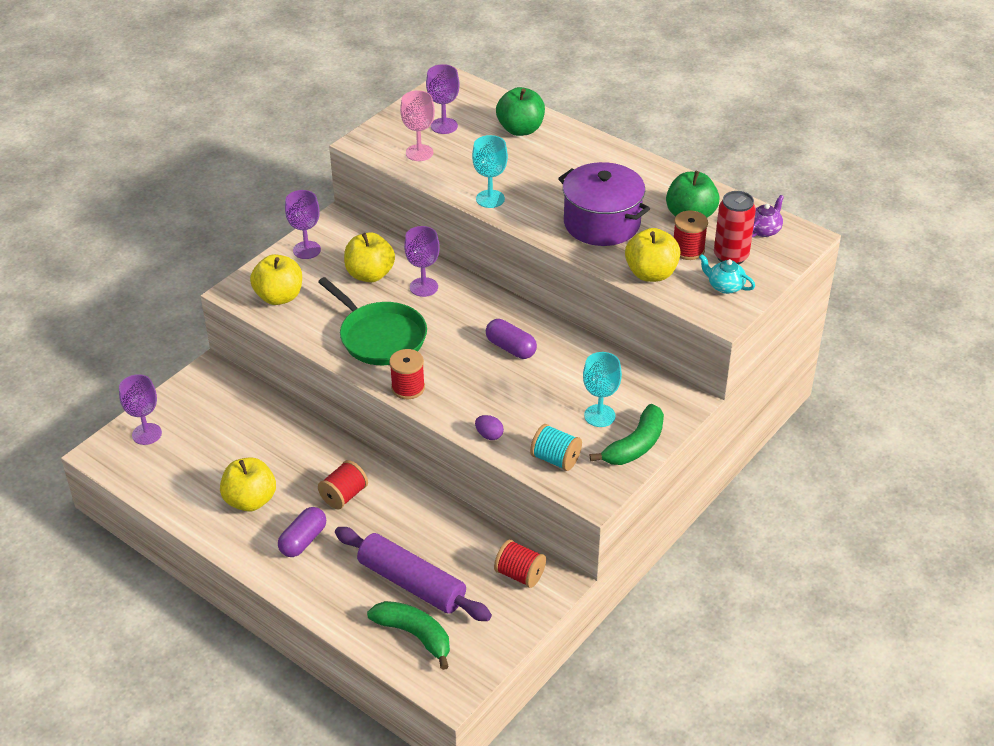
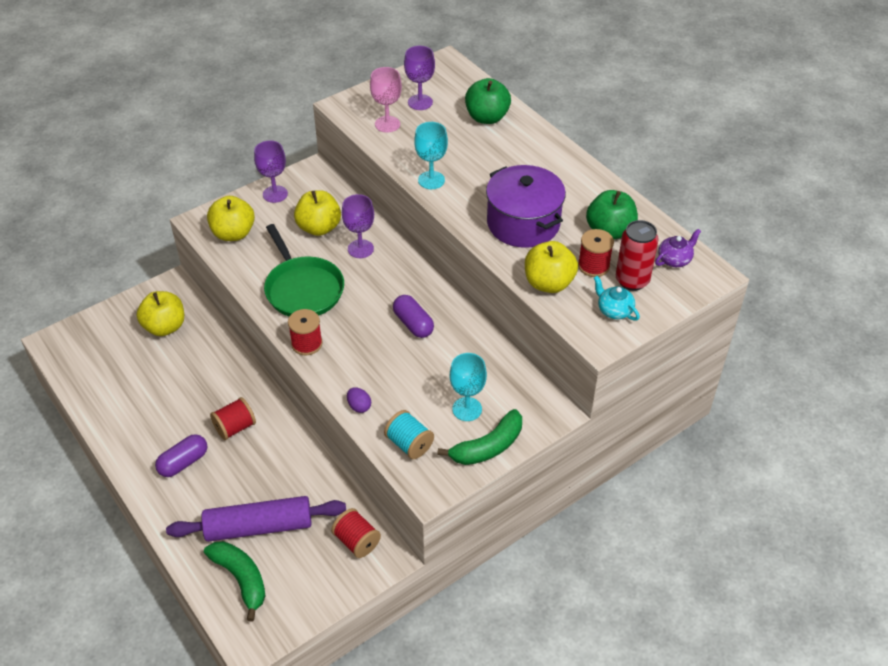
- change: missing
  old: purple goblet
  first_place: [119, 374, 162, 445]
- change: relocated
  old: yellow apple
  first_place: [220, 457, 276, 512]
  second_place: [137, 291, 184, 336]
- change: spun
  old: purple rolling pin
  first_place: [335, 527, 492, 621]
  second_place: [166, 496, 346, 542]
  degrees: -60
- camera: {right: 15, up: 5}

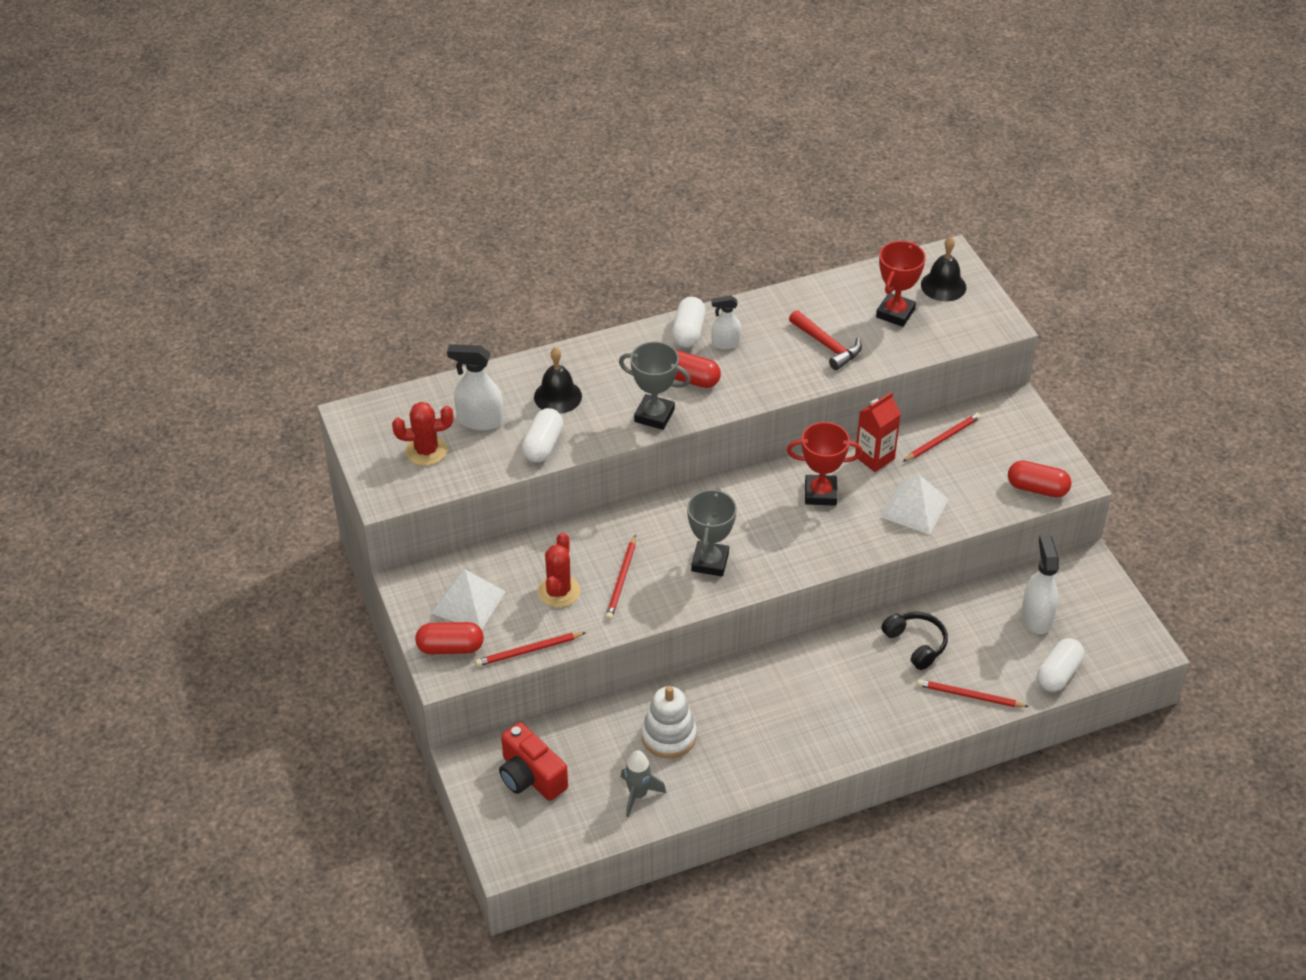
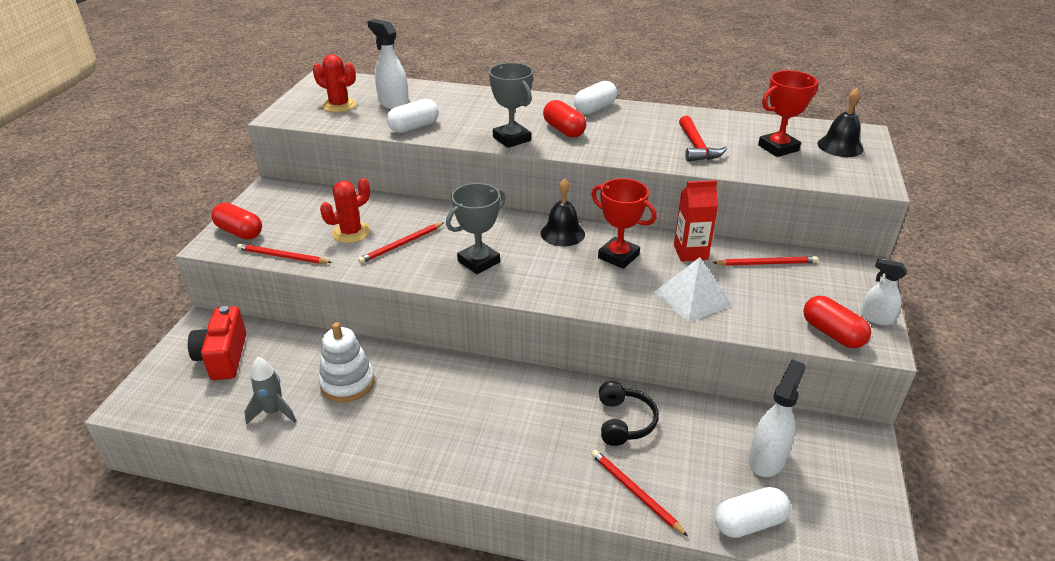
- change: missing
  old: white pyramid
  first_place: [431, 569, 506, 630]
- change: relocated
  old: black bell
  first_place: [534, 347, 582, 414]
  second_place: [541, 179, 585, 246]
- change: relocated
  old: white spray bottle
  first_place: [711, 296, 742, 350]
  second_place: [861, 259, 907, 325]
- camera: {right: 35, up: -10}

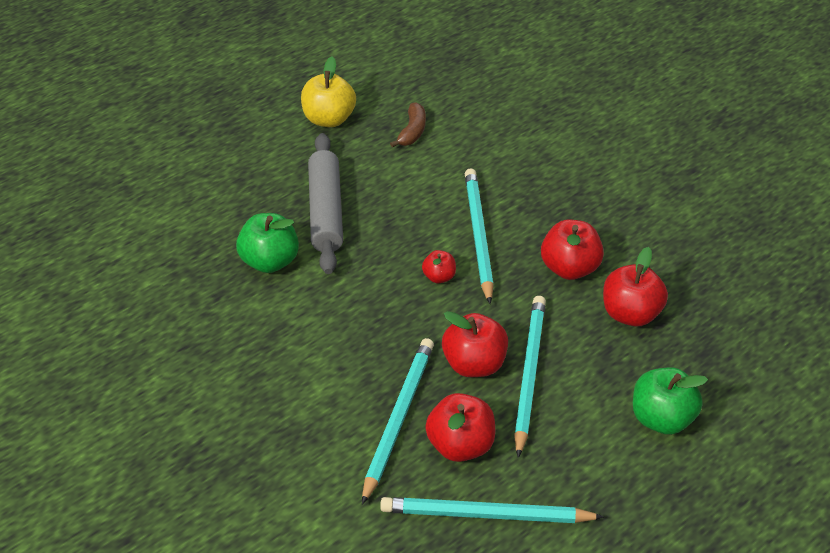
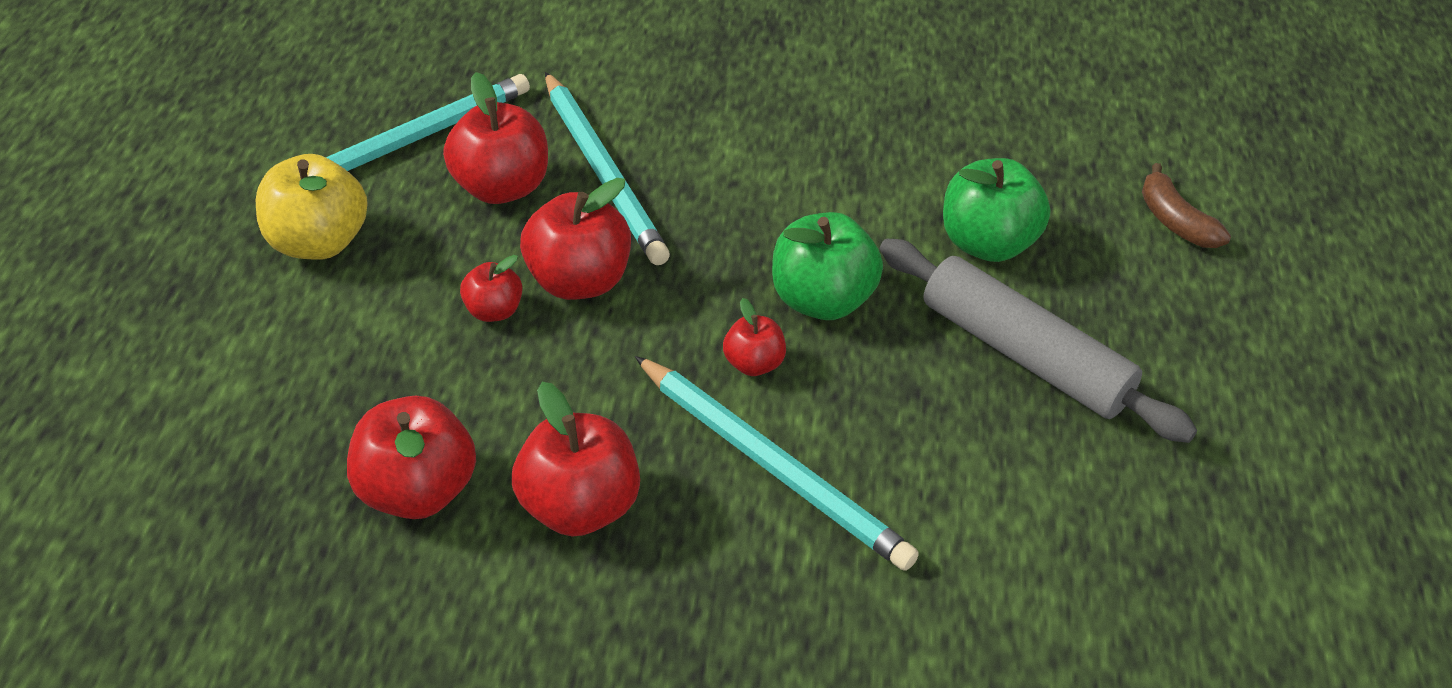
- change: relocated
  old: yellow apple
  first_place: [301, 56, 356, 127]
  second_place: [256, 154, 368, 260]
- change: relocated
  old: brown banana
  first_place: [390, 102, 426, 148]
  second_place: [1142, 163, 1231, 248]
- change: relocated
  old: green apple
  first_place: [633, 367, 708, 435]
  second_place: [772, 212, 883, 320]
- change: exchanged
  old: turquoise pencil
  new: red apple
  first_place: [514, 296, 546, 458]
  second_place: [460, 255, 523, 322]
- camera: {right: 135, up: 0}

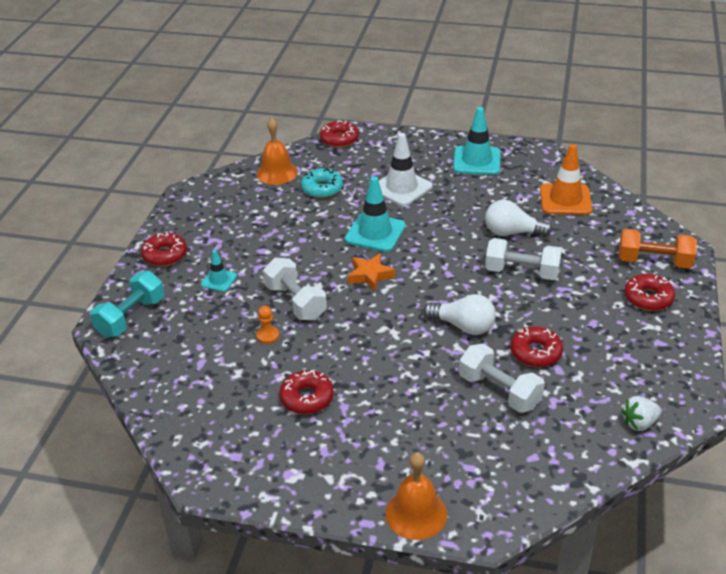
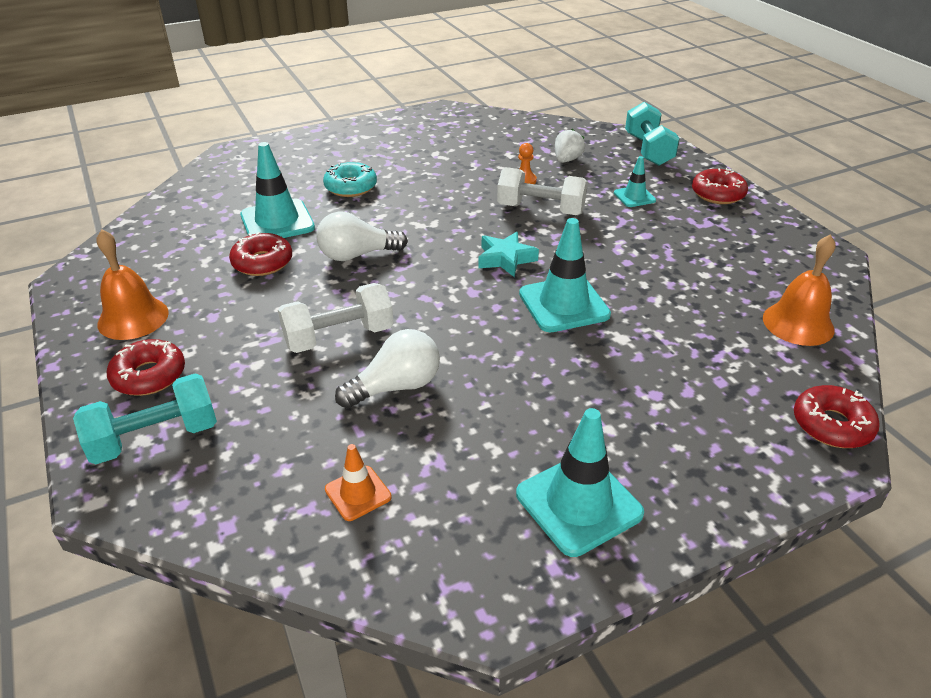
- change: missing
  old: red donut
  first_place: [279, 370, 334, 414]
- change: missing
  old: white traffic cone
  first_place: [379, 133, 433, 206]
- change: relocated
  old: turquoise donut
  first_place: [301, 168, 343, 198]
  second_place: [323, 162, 377, 197]
- change: relocated
  old: orange bell
  first_place: [385, 453, 447, 540]
  second_place: [96, 229, 169, 340]
- change: relocated
  old: white strawberry
  first_place: [621, 396, 662, 431]
  second_place: [555, 129, 585, 163]
- change: exchanged
  old: white dumbbell
  new: turquoise traffic cone
  first_place: [459, 344, 545, 413]
  second_place: [240, 142, 315, 238]
- change: colour
  old: orange star
  new: turquoise star
  first_place: [348, 254, 395, 292]
  second_place: [478, 232, 539, 277]
- change: colour
  old: orange dumbbell
  new: turquoise dumbbell
  first_place: [618, 228, 697, 268]
  second_place: [73, 373, 217, 464]
- change: size
  old: orange traffic cone
  first_place: [540, 144, 593, 215]
  second_place: [325, 444, 392, 521]
  factor: 0.54
- camera: {right: 140, up: 0}

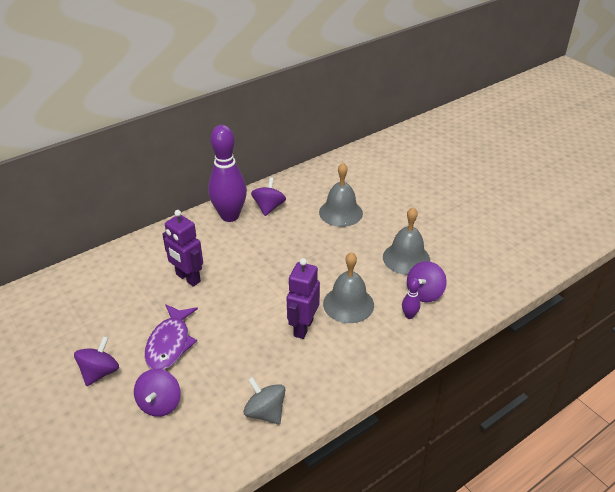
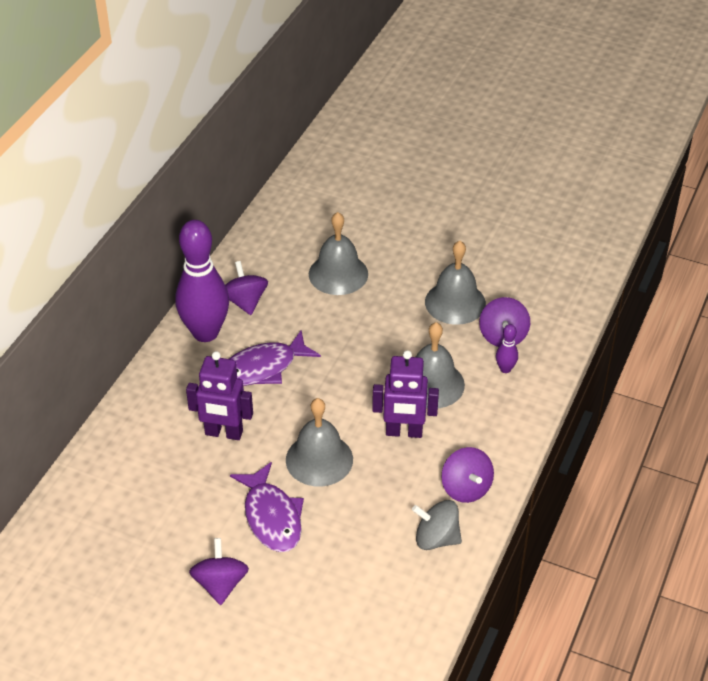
- change: appeared
  new: purple fish
  second_place: [229, 331, 321, 386]
- change: appeared
  new: grey bell
  second_place: [286, 398, 353, 487]
- change: relocated
  old: purple spinning top
  first_place: [134, 369, 181, 417]
  second_place: [441, 447, 494, 503]
- change: spun
  old: purple robot
  first_place: [287, 258, 320, 339]
  second_place: [372, 350, 439, 438]
  degrees: -75
- camera: {right: -30, up: 5}

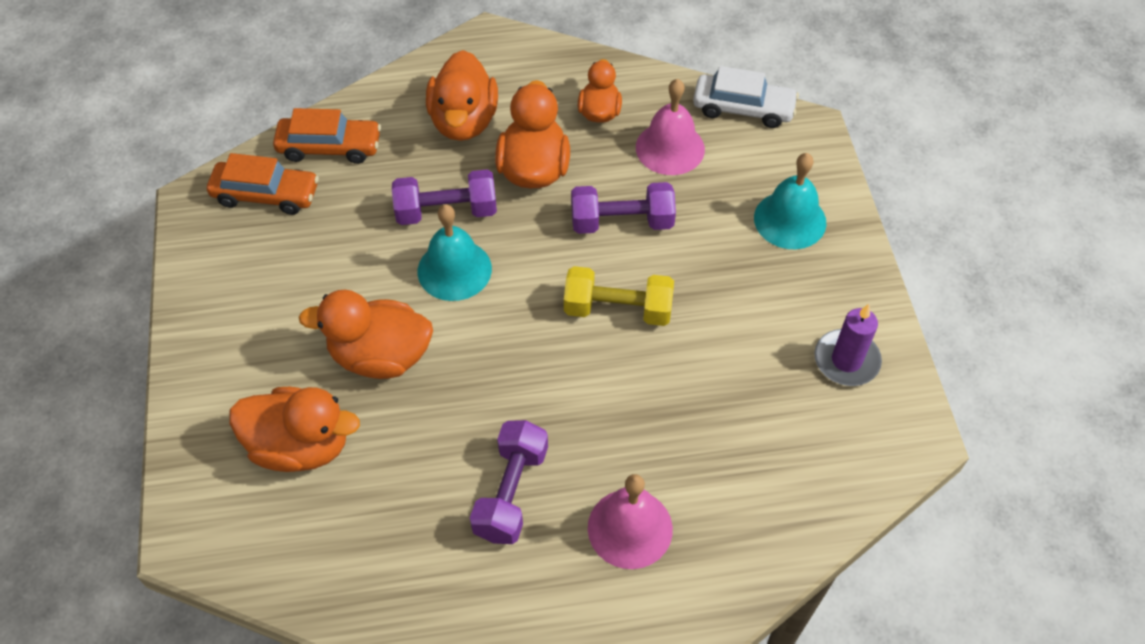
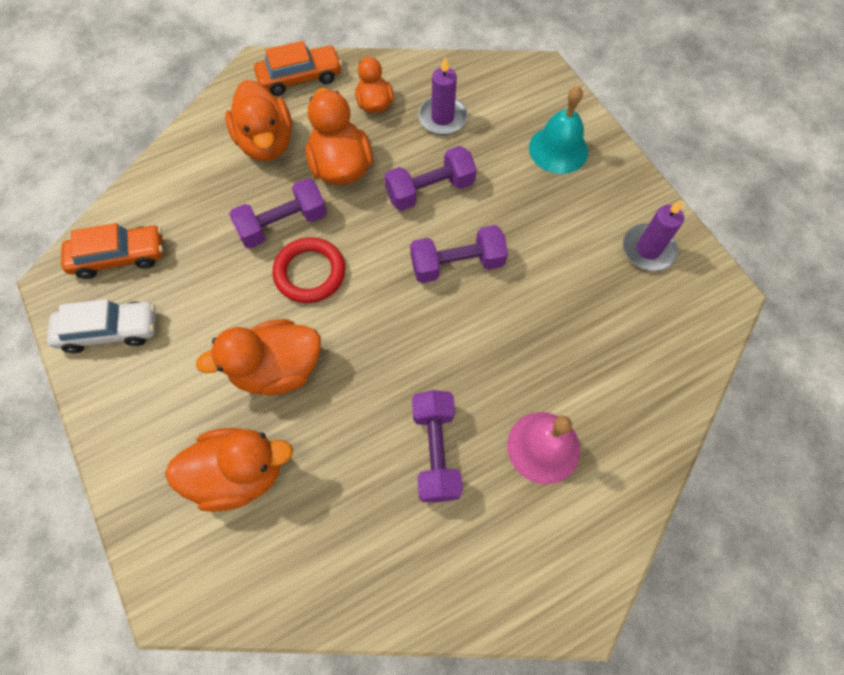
- change: relocated
  old: orange car
  first_place: [273, 108, 381, 164]
  second_place: [254, 41, 342, 96]
- change: relocated
  old: white car
  first_place: [693, 66, 799, 128]
  second_place: [47, 299, 156, 353]
- change: exchanged
  old: turquoise bell
  new: red ring
  first_place: [418, 204, 492, 301]
  second_place: [272, 237, 345, 303]
- change: exchanged
  old: pink bell
  new: purple candle
  first_place: [636, 79, 705, 175]
  second_place: [418, 56, 468, 135]
- change: colour
  old: yellow dumbbell
  new: purple dumbbell
  first_place: [564, 266, 674, 326]
  second_place: [410, 225, 508, 283]
- camera: {right: -20, up: 10}

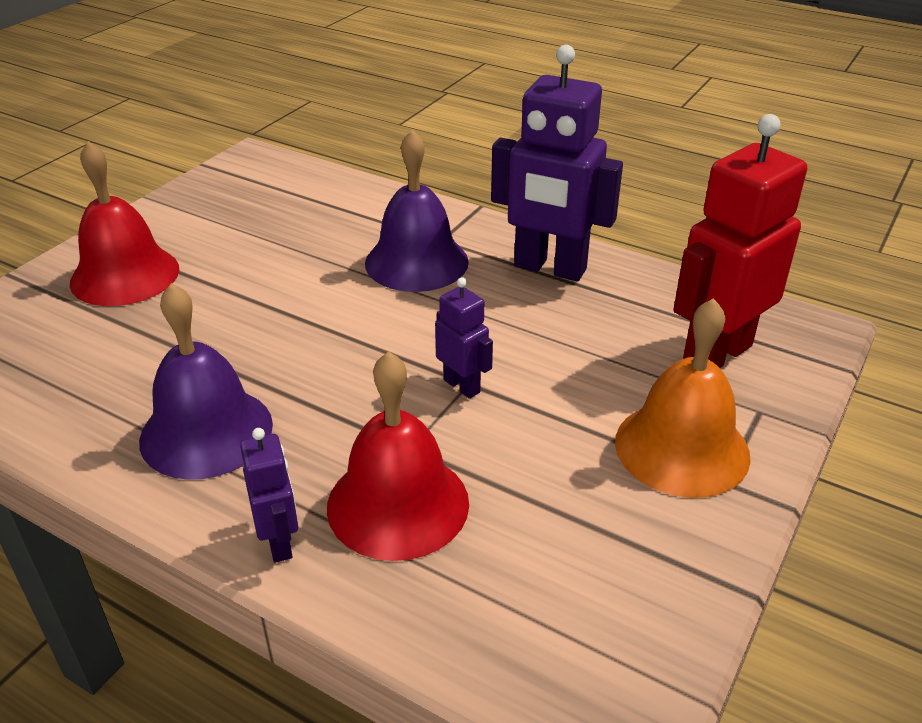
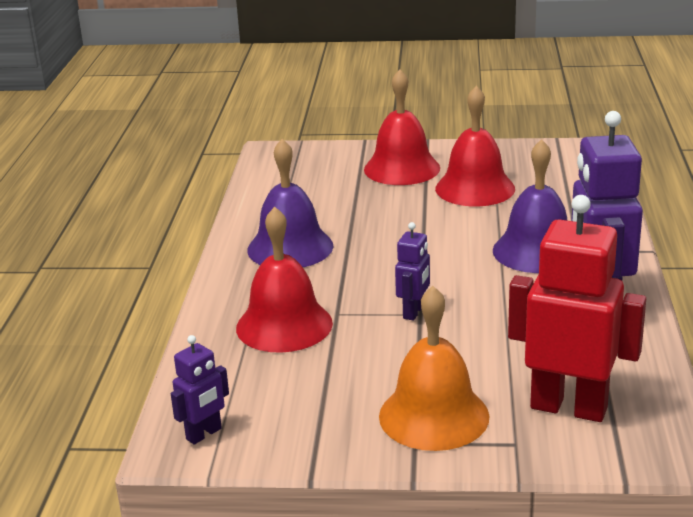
- change: appeared
  new: red bell
  second_place: [435, 86, 515, 206]
- change: relocated
  old: purple robot
  first_place: [240, 428, 298, 563]
  second_place: [171, 335, 229, 445]
- camera: {right: 65, up: -10}

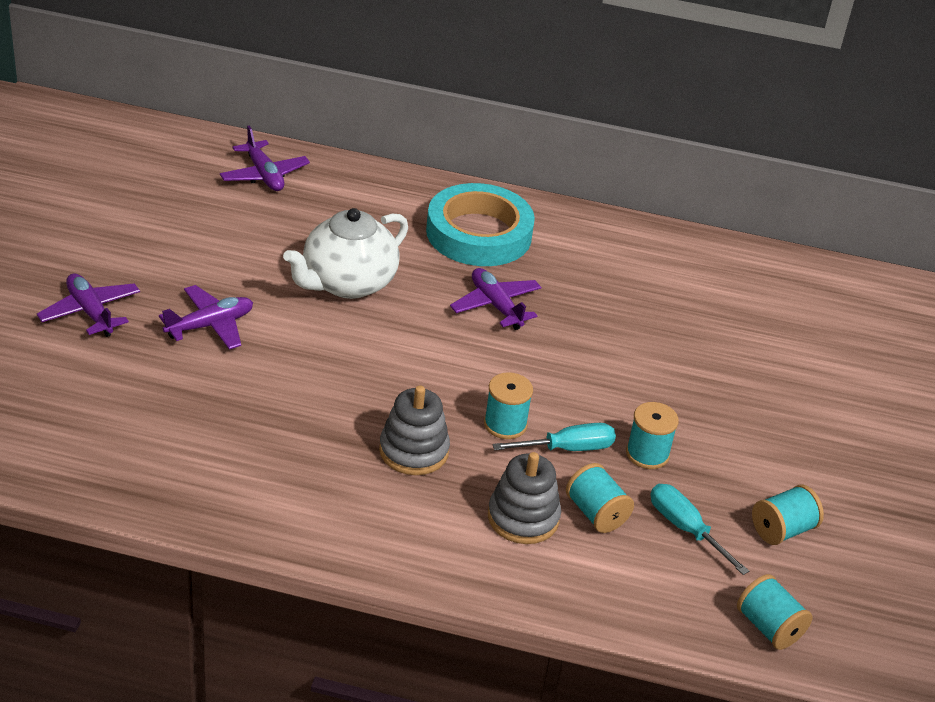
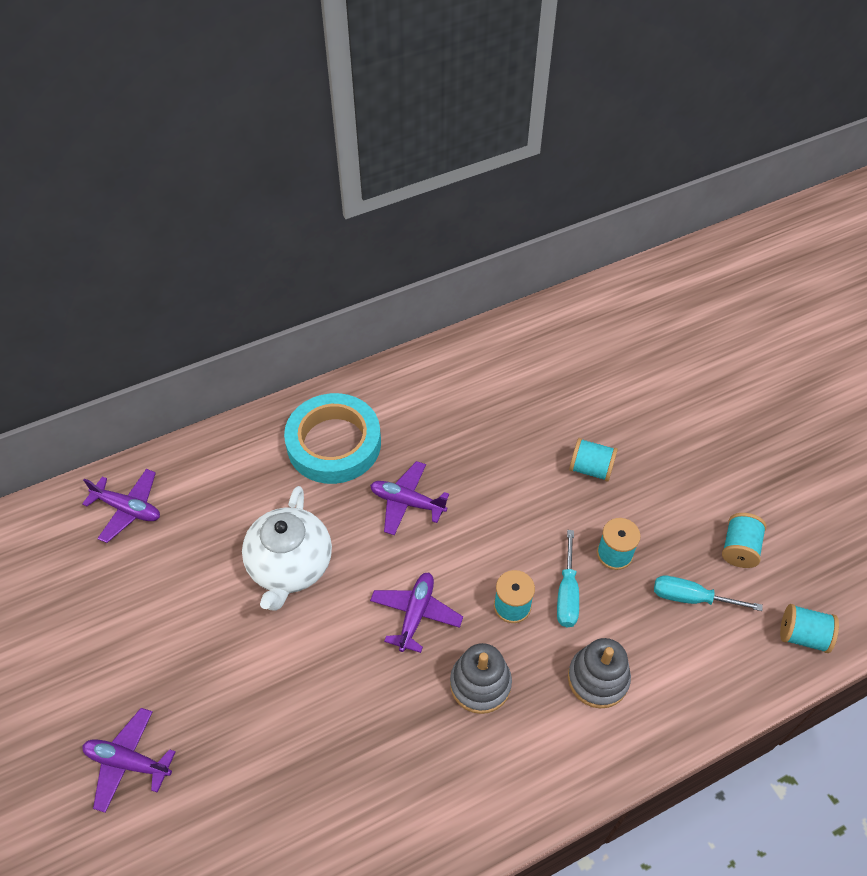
- change: relocated
  old: purple plane
  first_place: [159, 285, 253, 350]
  second_place: [370, 573, 463, 653]
- change: relocated
  old: turquoise spool
  first_place: [566, 463, 634, 533]
  second_place: [569, 438, 618, 482]
- change: spun
  old: turquoise screwdriver
  first_place: [492, 423, 616, 451]
  second_place: [557, 530, 579, 627]
  degrees: 150
- camera: {right: -35, up: 15}

